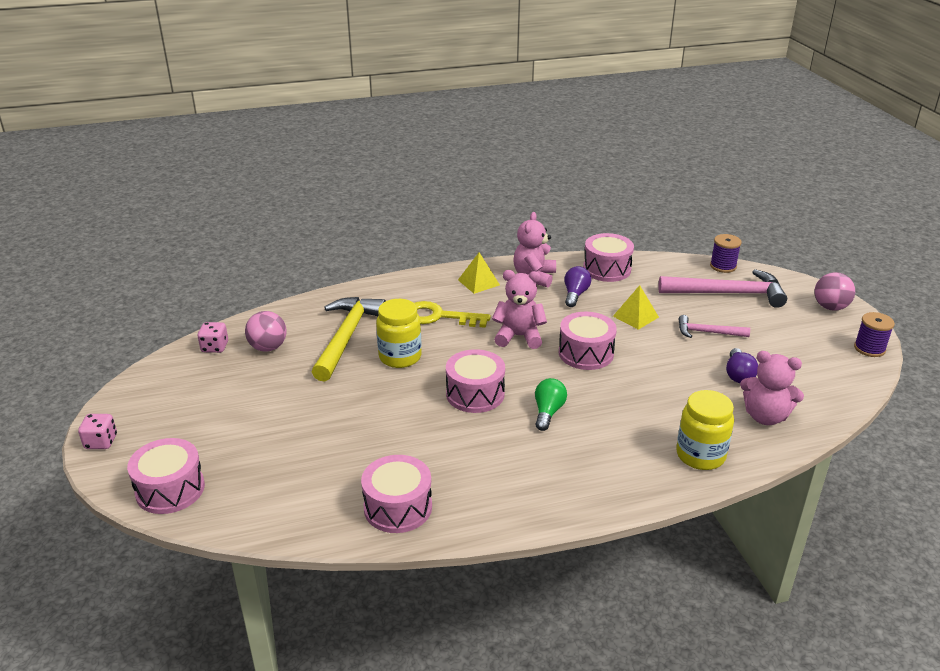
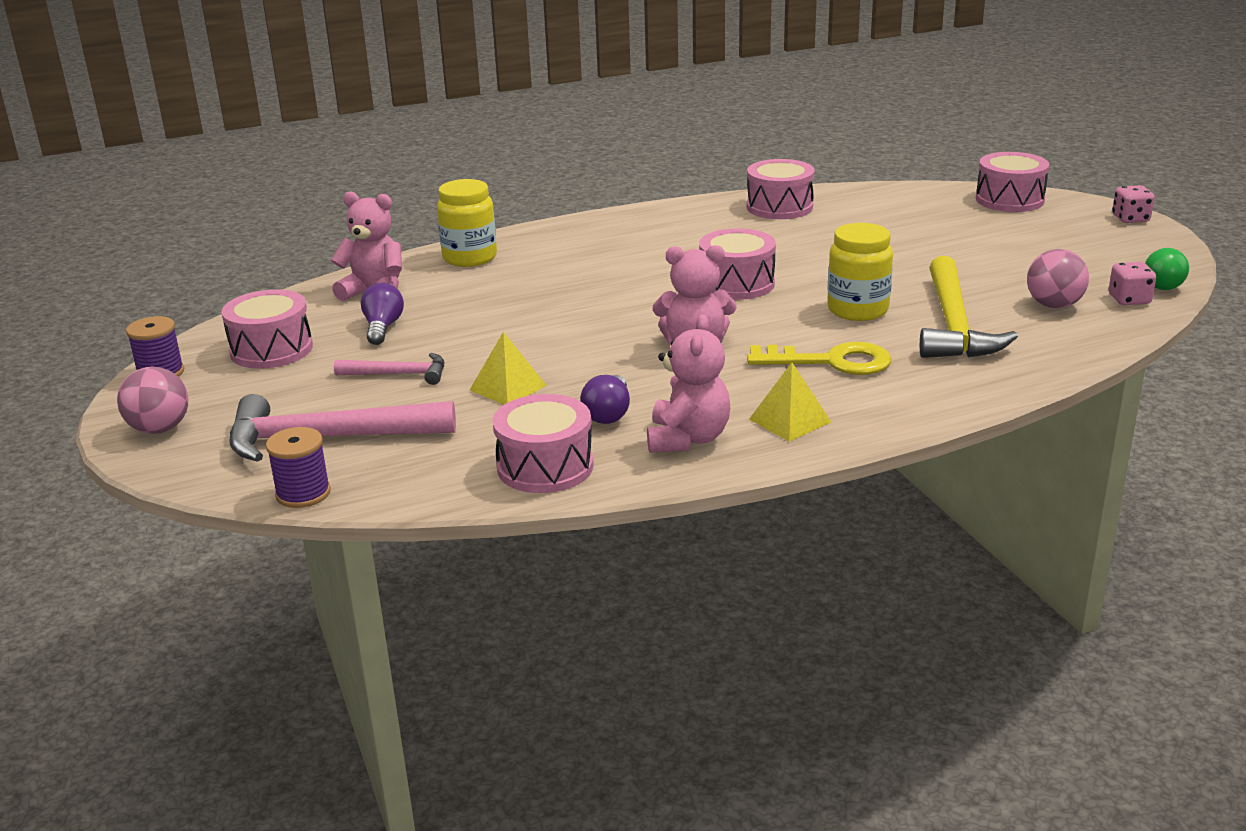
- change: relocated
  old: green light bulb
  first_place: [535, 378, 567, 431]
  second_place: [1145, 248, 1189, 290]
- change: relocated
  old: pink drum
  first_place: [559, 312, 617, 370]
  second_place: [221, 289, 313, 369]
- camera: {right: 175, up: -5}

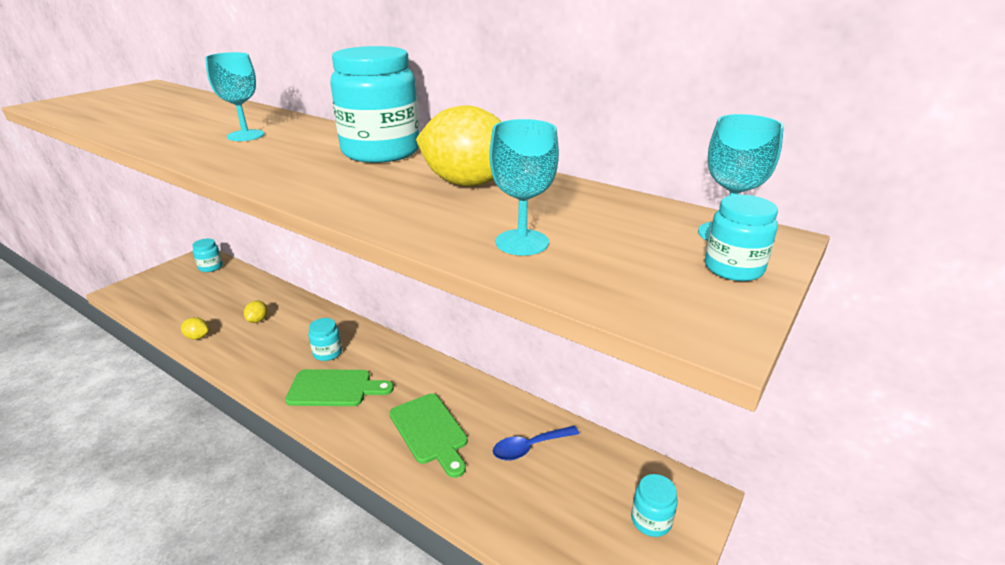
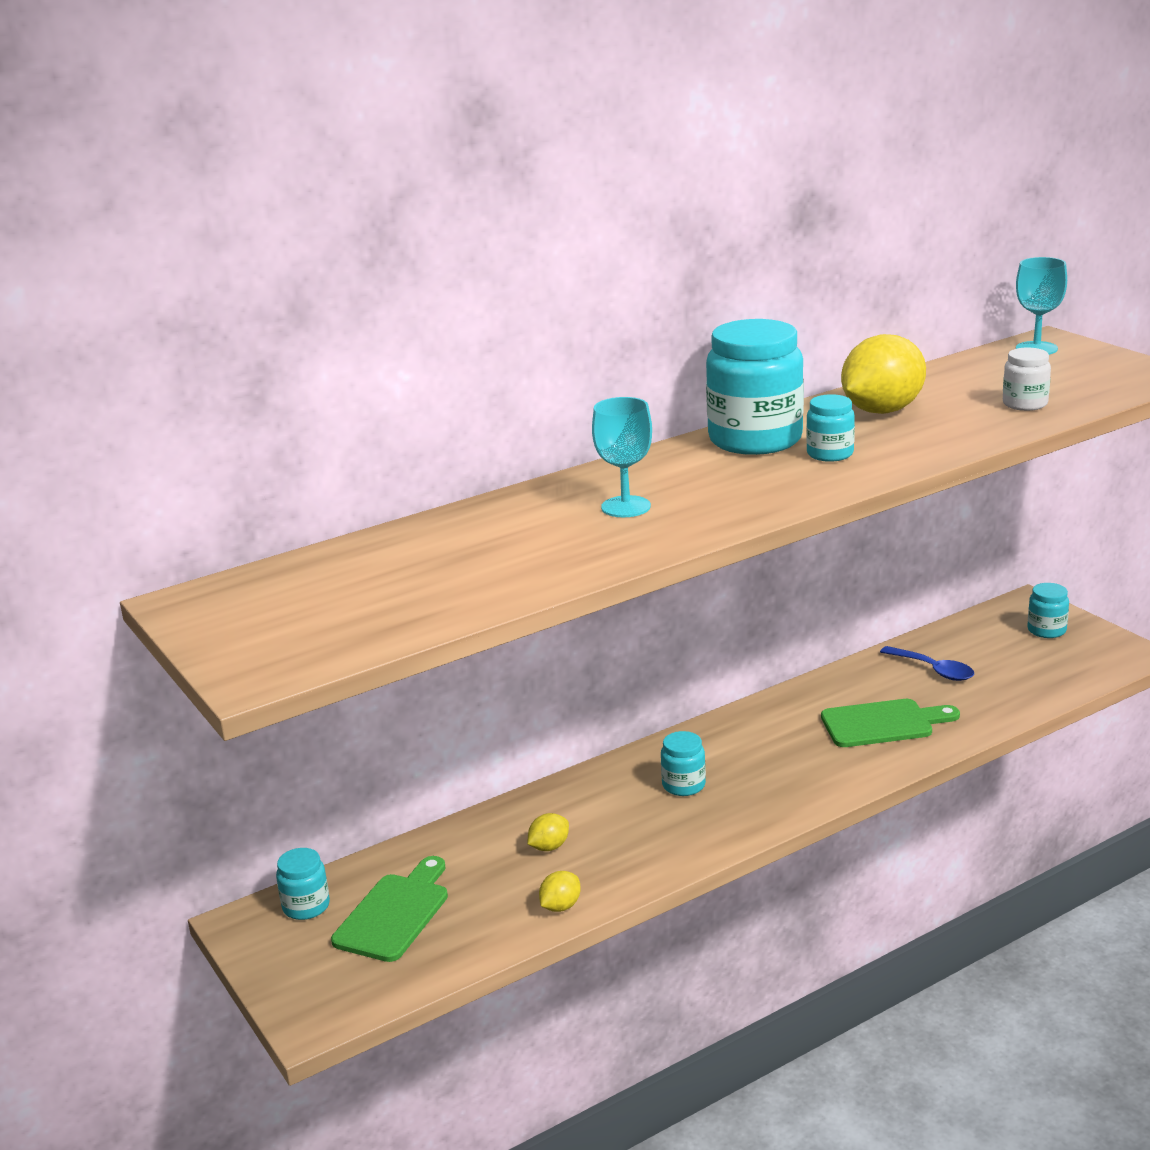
- change: relocated
  old: green cutting board
  first_place: [285, 369, 394, 406]
  second_place: [331, 856, 448, 962]
- change: relocated
  old: turquoise jar
  first_place: [705, 195, 778, 281]
  second_place: [806, 394, 855, 462]
- change: exchanged
  old: turquoise goblet
  new: white jar
  first_place: [489, 119, 559, 255]
  second_place: [1003, 348, 1051, 411]
- change: spun
  old: yellow lemon
  first_place: [244, 301, 268, 323]
  second_place: [527, 813, 569, 851]
  degrees: -75
- change: spun
  old: blue spoon
  first_place: [493, 426, 580, 461]
  second_place: [880, 646, 974, 681]
  degrees: -45
- camera: {right: -65, up: -5}

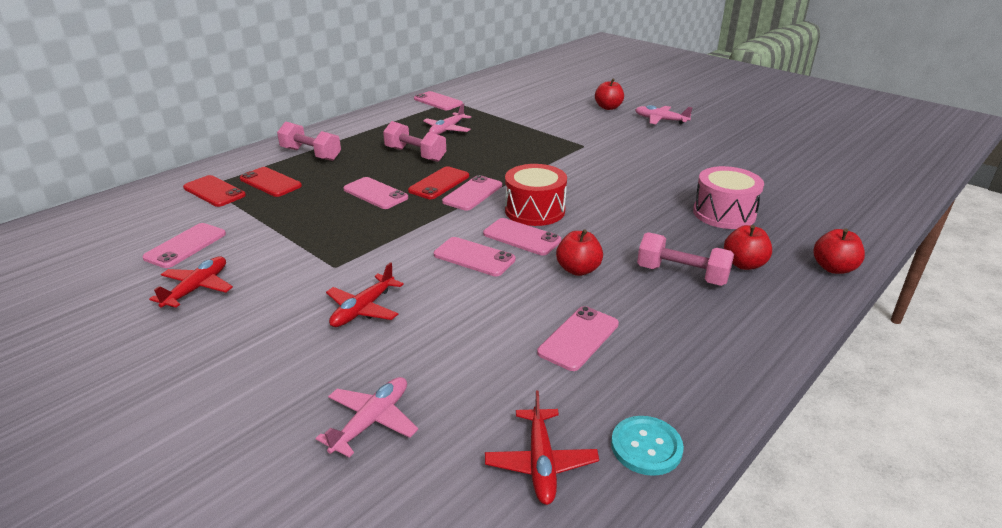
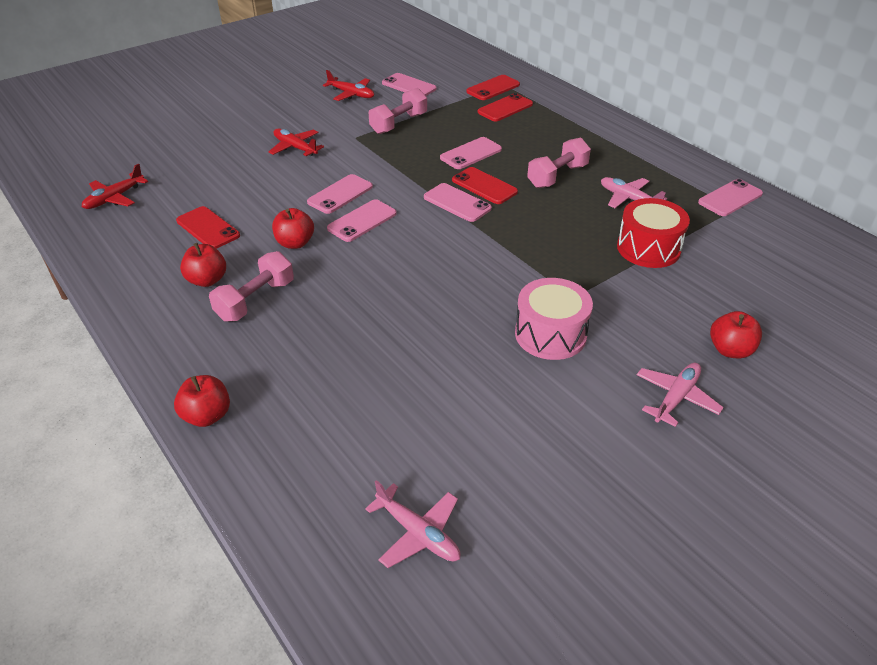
- change: missing
  old: turquoise button
  first_place: [611, 416, 684, 476]
- change: relocated
  old: pink dumbbell
  first_place: [277, 121, 341, 161]
  second_place: [369, 88, 427, 134]
- change: relocated
  old: pink plane
  first_place: [316, 377, 418, 458]
  second_place: [365, 480, 461, 568]
- change: relocated
  old: red drum
  first_place: [505, 164, 567, 226]
  second_place: [617, 198, 690, 268]
- change: relocated
  old: pink drum
  first_place: [693, 166, 764, 229]
  second_place: [515, 278, 593, 360]
- change: relocated
  old: red apple
  first_place: [724, 225, 772, 270]
  second_place: [180, 243, 226, 287]
- change: colour
  old: pink phone
  new: red phone
  first_place: [537, 306, 619, 371]
  second_place: [176, 206, 240, 249]
- change: spun
  old: red plane
  first_place: [485, 390, 599, 505]
  second_place: [82, 164, 148, 209]
  degrees: -60
- camera: {right: 100, up: 10}

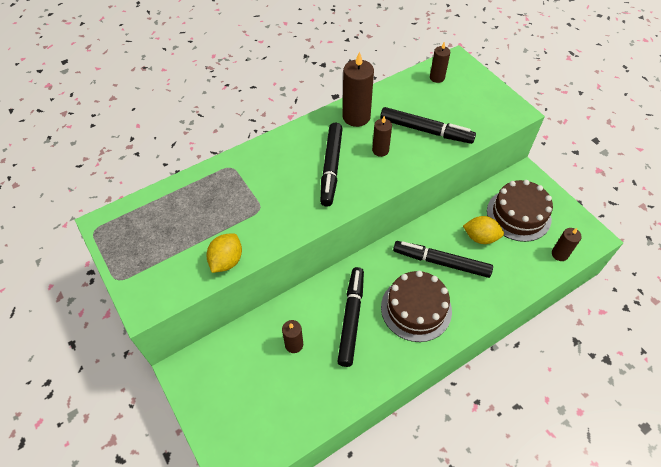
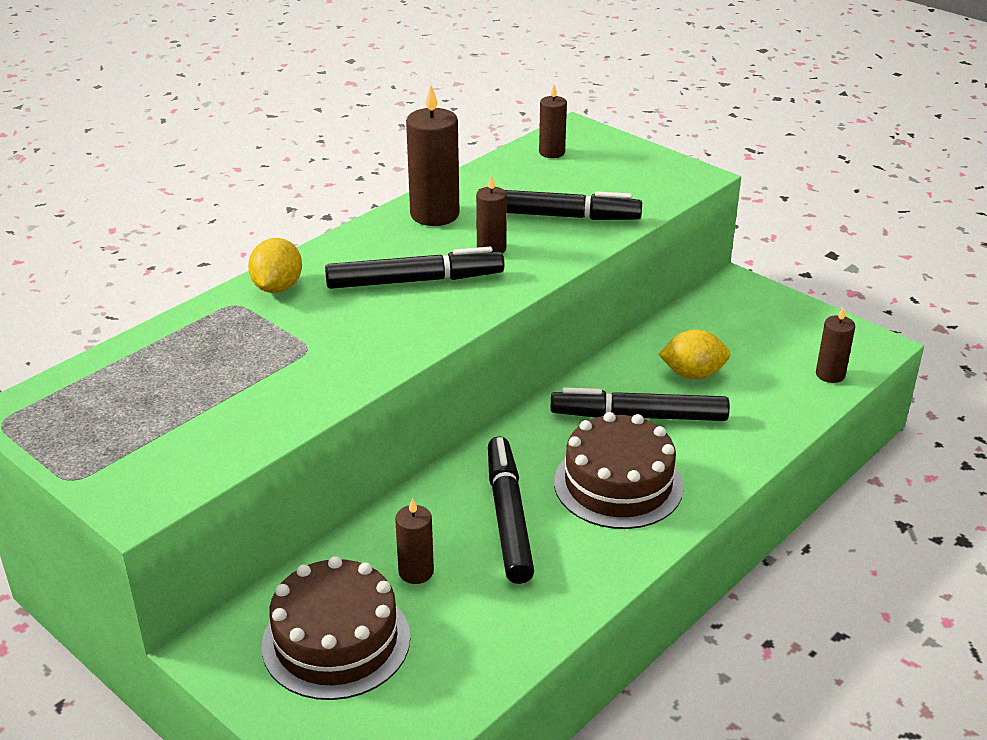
- change: relocated
  old: yellow lemon
  first_place: [206, 233, 242, 273]
  second_place: [248, 238, 302, 293]
- change: relocated
  old: brown cake
  first_place: [487, 180, 553, 242]
  second_place: [262, 556, 410, 700]
- change: spun
  old: black marker
  first_place: [320, 123, 343, 207]
  second_place: [325, 247, 505, 289]
  degrees: -90
- camera: {right: -15, up: -20}

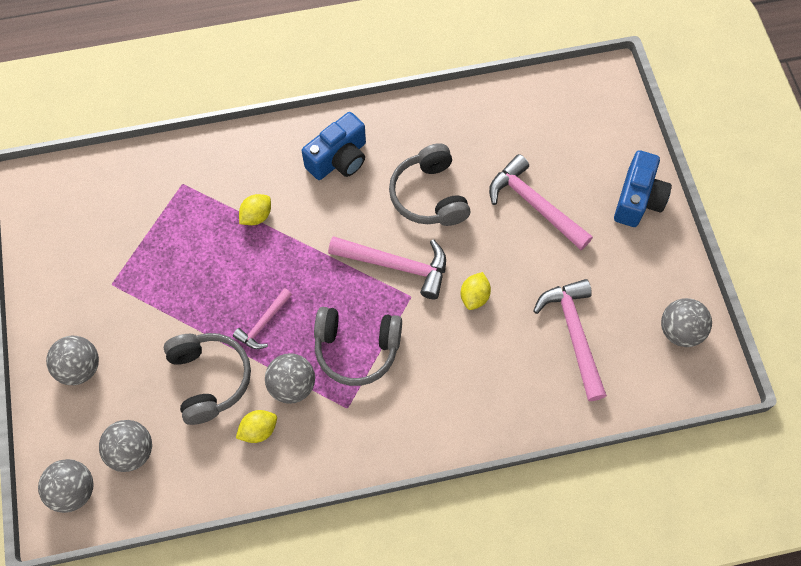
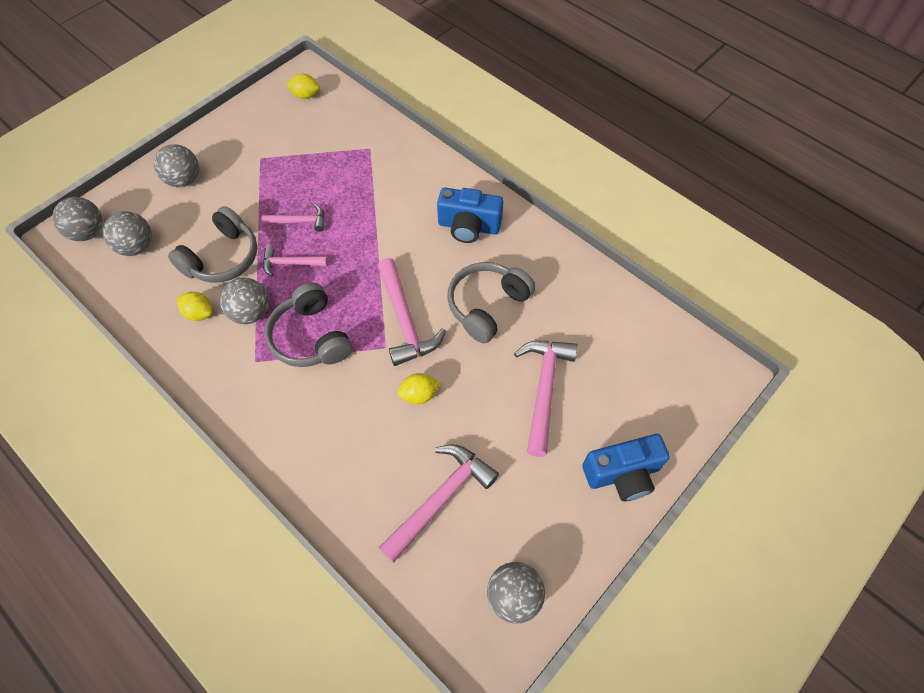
- change: appeared
  new: pink hammer
  second_place: [262, 204, 325, 232]
- change: relocated
  old: yellow lemon
  first_place: [239, 194, 271, 225]
  second_place: [286, 74, 320, 99]
- camera: {right: 55, up: -5}

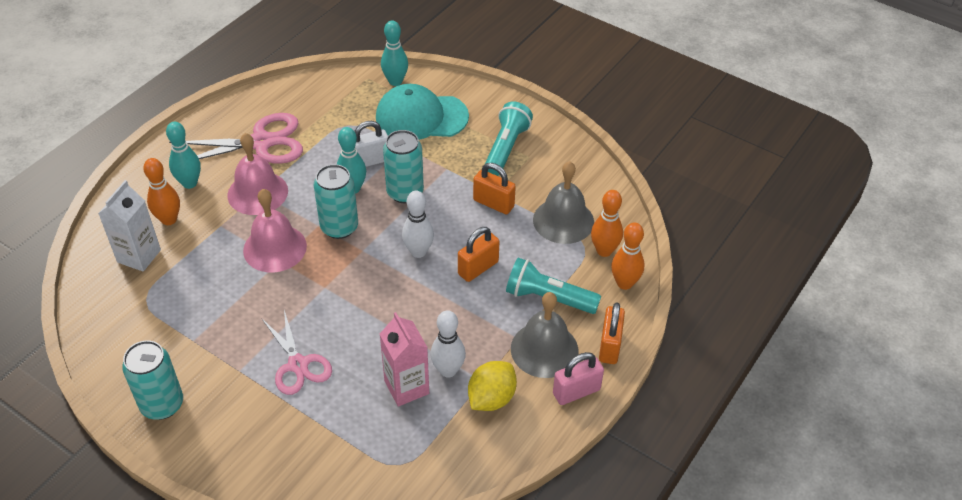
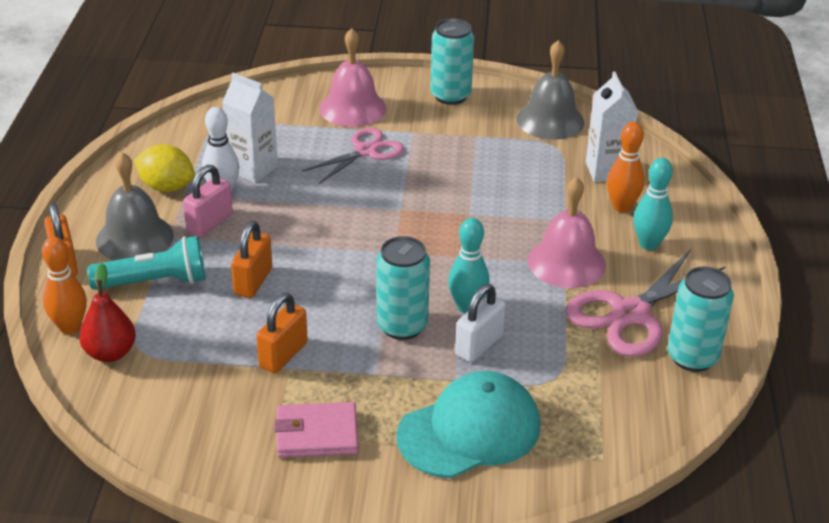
- change: missing
  old: turquoise bowling pin
  first_place: [381, 20, 408, 86]
- change: missing
  old: white bowling pin
  first_place: [402, 191, 434, 258]
- change: relocated
  old: pink bell
  first_place: [243, 189, 307, 272]
  second_place: [320, 28, 386, 127]
- change: relocated
  old: turquoise can
  first_place: [314, 164, 358, 239]
  second_place: [667, 266, 734, 372]
- change: relocated
  old: grey bell
  first_place: [533, 161, 594, 244]
  second_place: [517, 40, 584, 140]
- change: relocated
  old: pink padlock
  first_place: [553, 352, 604, 405]
  second_place: [183, 165, 233, 237]
- change: exchanged
  old: turquoise flashlight
  new: pink wallet
  first_place: [485, 101, 533, 176]
  second_place: [274, 402, 358, 458]
- change: exchanged
  old: orange bowling pin
  new: red pear
  first_place: [591, 190, 623, 257]
  second_place: [79, 264, 136, 362]
- change: colour
  old: pink carton
  new: white carton
  first_place: [380, 312, 429, 406]
  second_place: [222, 73, 278, 183]
- change: spun
  old: pink scissors
  first_place: [262, 310, 332, 395]
  second_place: [302, 128, 404, 184]
  degrees: 105
- change: spun
  old: yellow lemon
  first_place: [468, 361, 517, 411]
  second_place: [134, 144, 195, 192]
  degrees: -75
- change: spun
  old: orange padlock
  first_place: [473, 163, 516, 214]
  second_place: [256, 293, 308, 373]
  degrees: -60
- camera: {right: 150, up: -10}

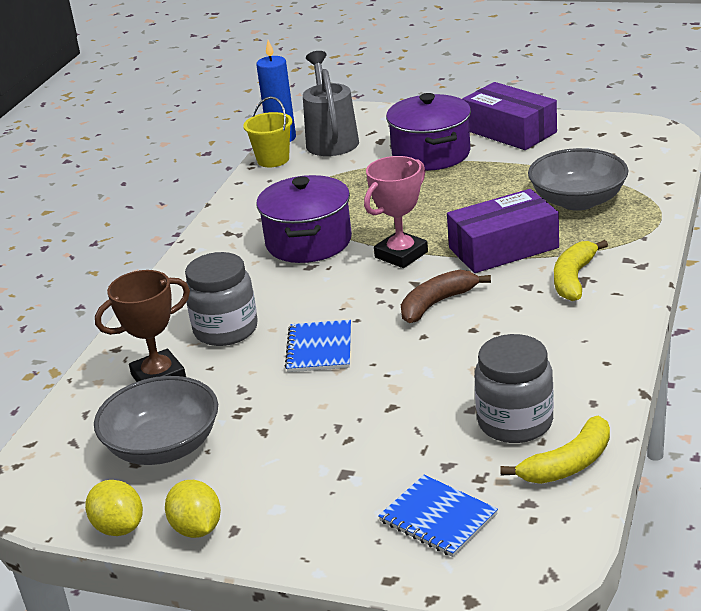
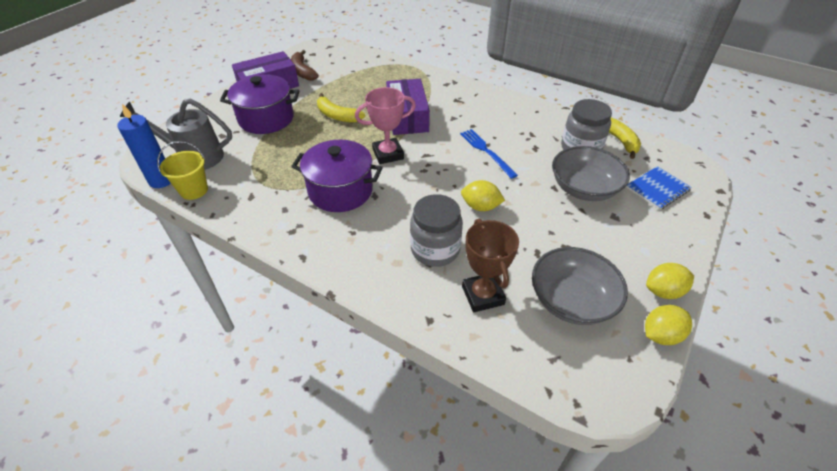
- change: appeared
  new: blue fork
  second_place: [460, 129, 518, 179]
- change: relocated
  old: brown banana
  first_place: [401, 270, 491, 323]
  second_place: [291, 50, 319, 81]
- change: relocated
  old: grey bowl
  first_place: [528, 148, 628, 211]
  second_place: [552, 146, 630, 201]
- change: relocated
  old: yellow banana
  first_place: [554, 240, 608, 301]
  second_place: [317, 93, 365, 123]
- change: exchanged
  old: blue notebook
  new: yellow lemon
  first_place: [285, 320, 351, 372]
  second_place: [461, 180, 505, 211]
- change: spun
  old: pink trophy
  first_place: [364, 156, 428, 268]
  second_place: [355, 87, 416, 164]
  degrees: -75
- camera: {right: -80, up: 15}

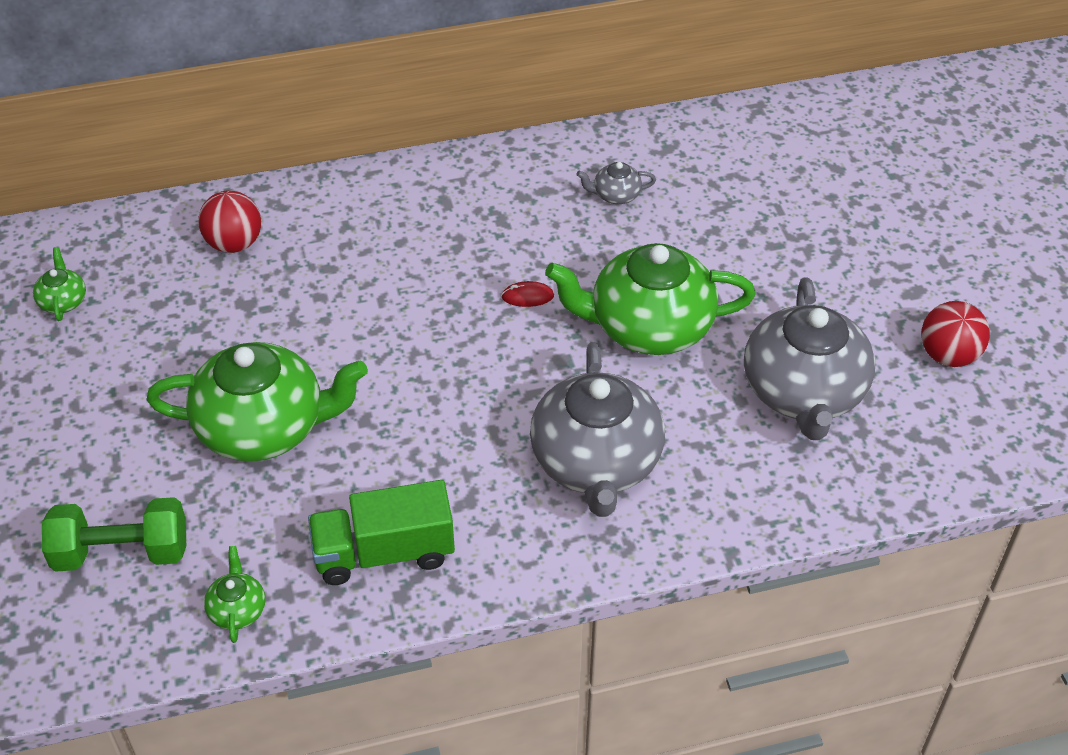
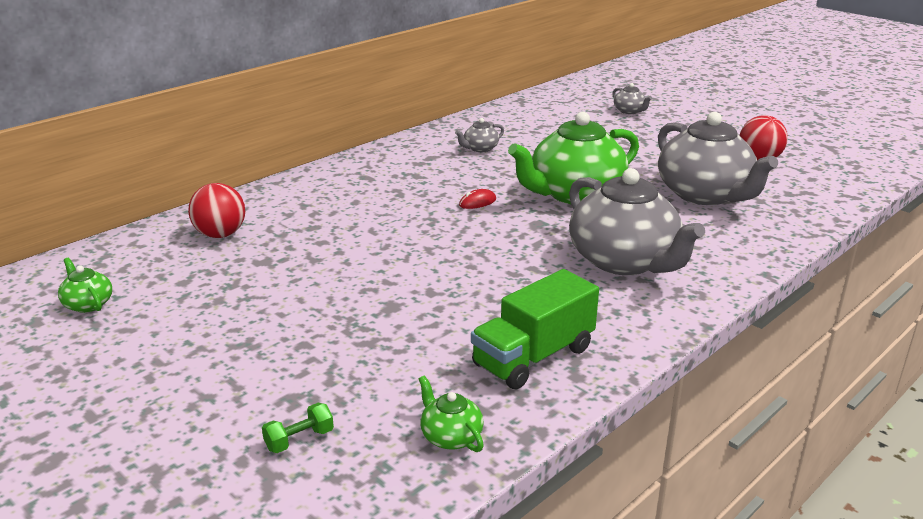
- change: missing
  old: green teapot
  first_place: [147, 342, 368, 462]
- change: appeared
  new: grey teapot
  second_place: [612, 83, 652, 114]
- change: size
  old: green dumbbell
  first_place: [42, 497, 186, 572]
  second_place: [262, 403, 334, 453]
  factor: 0.47
- camera: {right: -30, up: -20}

